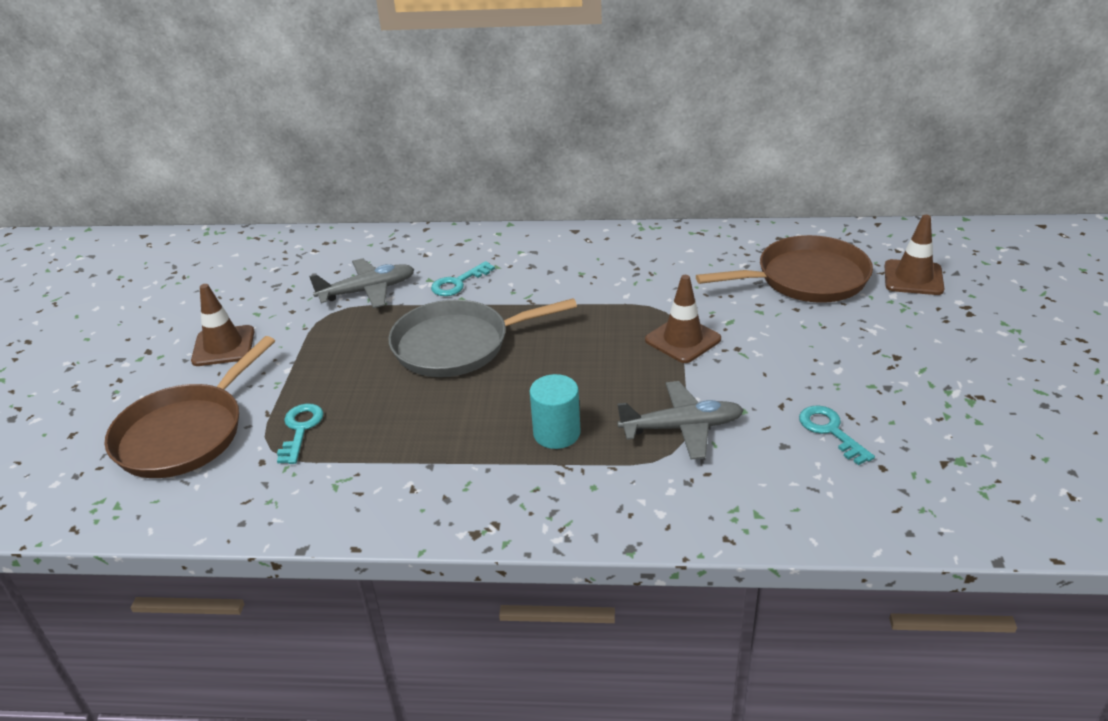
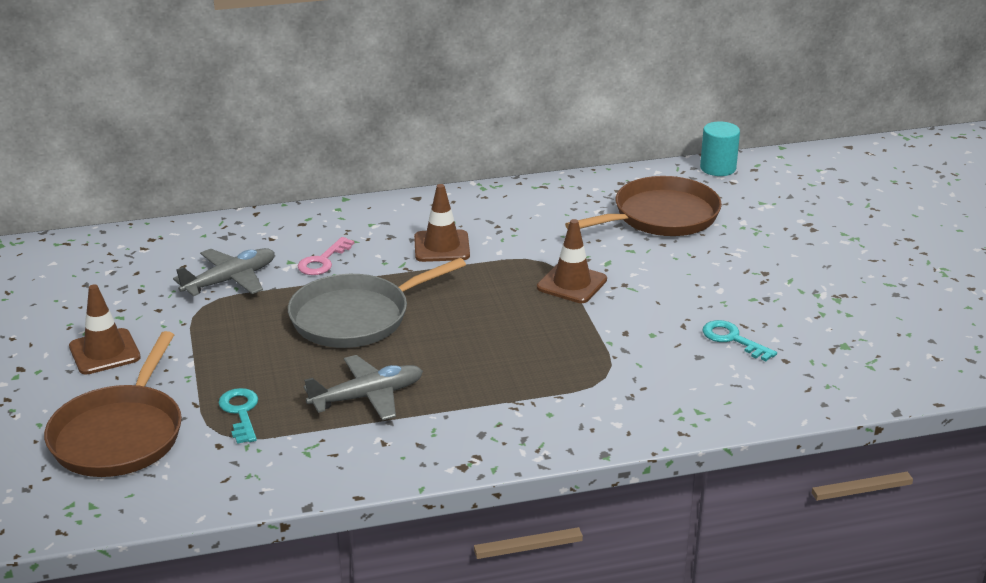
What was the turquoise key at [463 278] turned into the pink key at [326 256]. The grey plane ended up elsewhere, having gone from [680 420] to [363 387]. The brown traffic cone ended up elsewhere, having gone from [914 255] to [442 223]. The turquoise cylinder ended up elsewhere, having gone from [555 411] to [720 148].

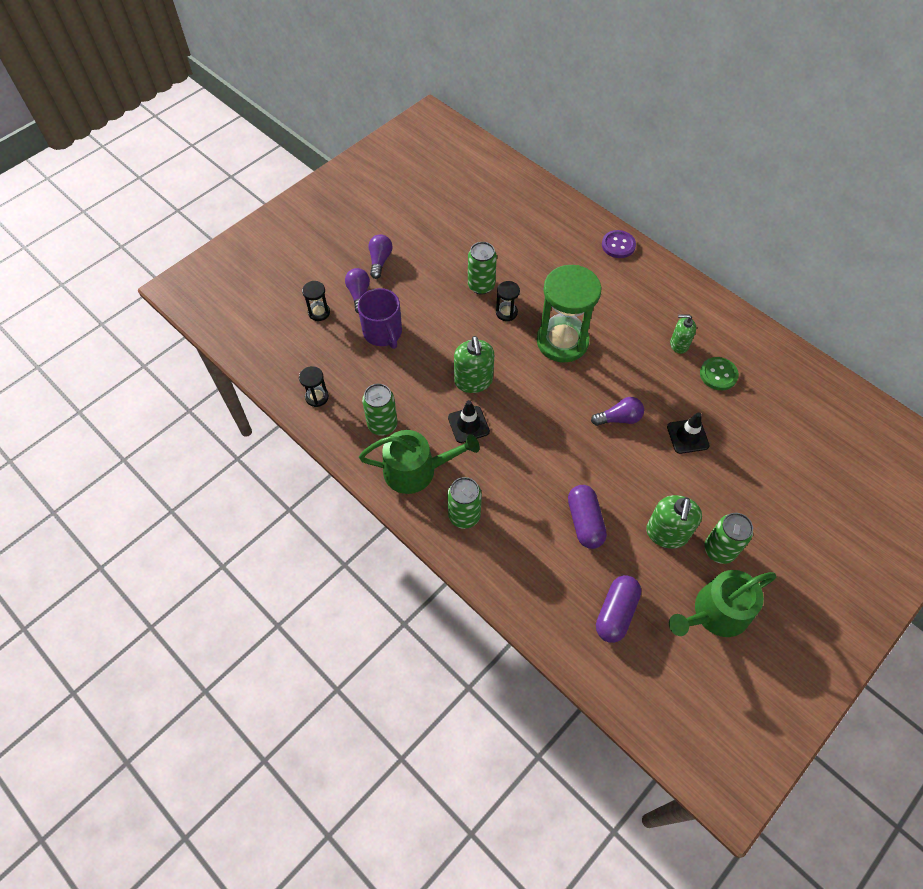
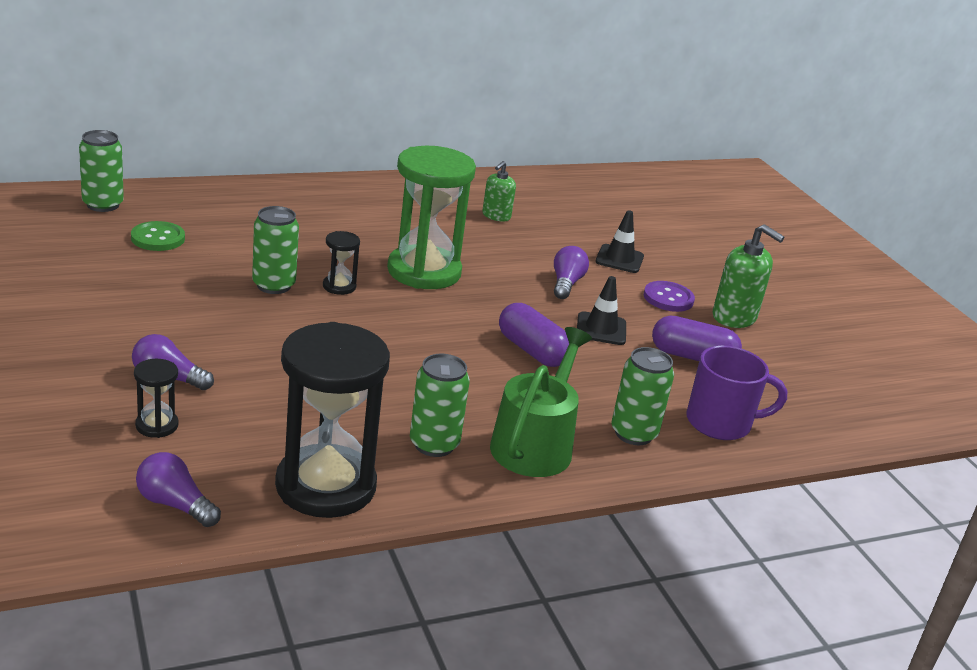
The green can ended up elsewhere, having gone from [728 538] to [101 171]. The green button ended up elsewhere, having gone from [719 373] to [158 236]. The purple light bulb ended up elsewhere, having gone from [380 256] to [178 489]. The size of the black hourglass at [314 386] changed by a factor of 2.32. The purple capsule ended up elsewhere, having gone from [618 609] to [534 335]. The black traffic cone ended up elsewhere, having gone from [469 421] to [601 310]. The purple button ended up elsewhere, having gone from [619 244] to [669 296]. The purple mug ended up elsewhere, having gone from [380 318] to [736 392]. The second view lost the green soap dispenser at [474 364]. The second view lost the green watering can at [722 603].

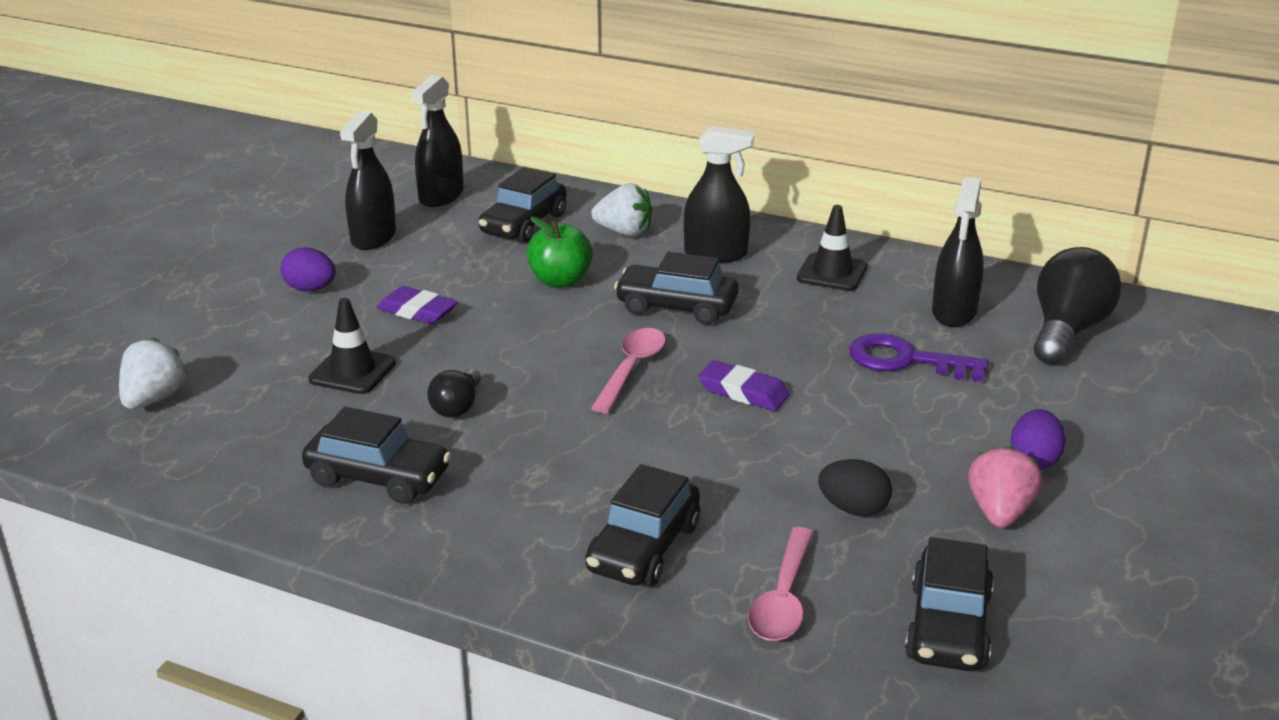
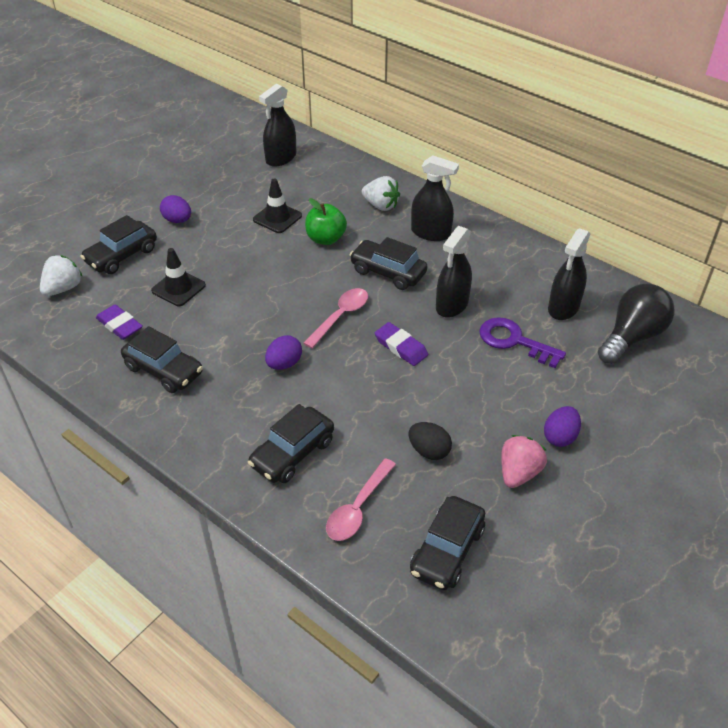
The black car ended up elsewhere, having gone from [522 205] to [118 244]. The purple eraser ended up elsewhere, having gone from [417 305] to [119 322]. The black traffic cone ended up elsewhere, having gone from [832 248] to [277 205]. The second view gained the purple egg at [283 352]. The black spray bottle ended up elsewhere, having gone from [368 180] to [454 272]. The second view lost the black light bulb at [454 393].

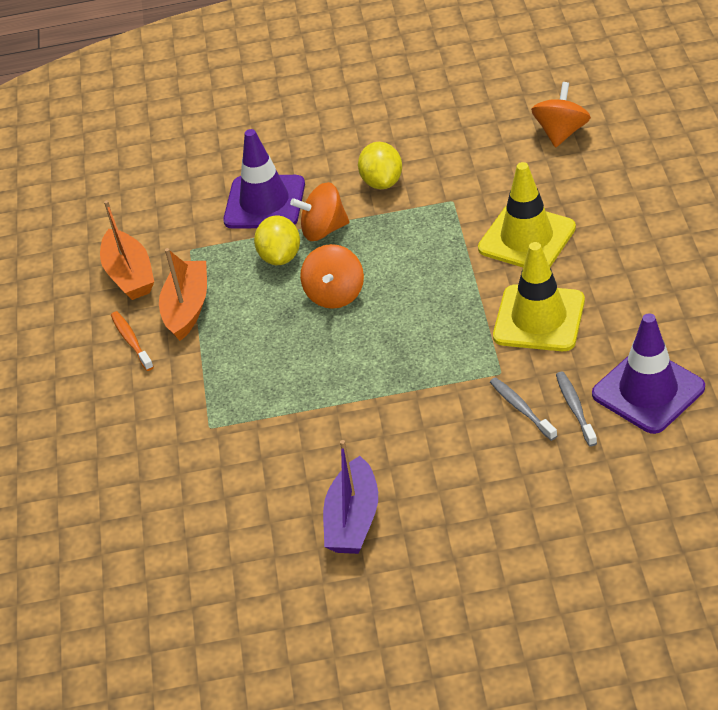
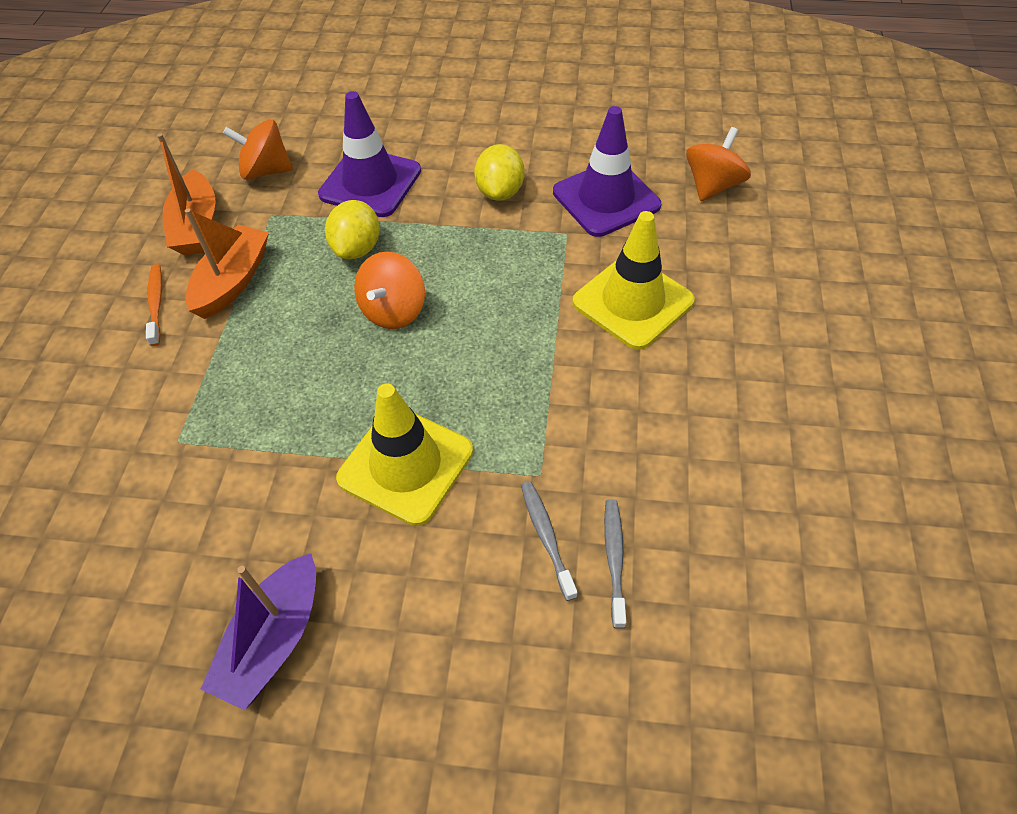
The orange spinning top ended up elsewhere, having gone from [320 211] to [258 149]. The yellow traffic cone ended up elsewhere, having gone from [539 296] to [404 454]. The purple traffic cone ended up elsewhere, having gone from [648 373] to [607 171].

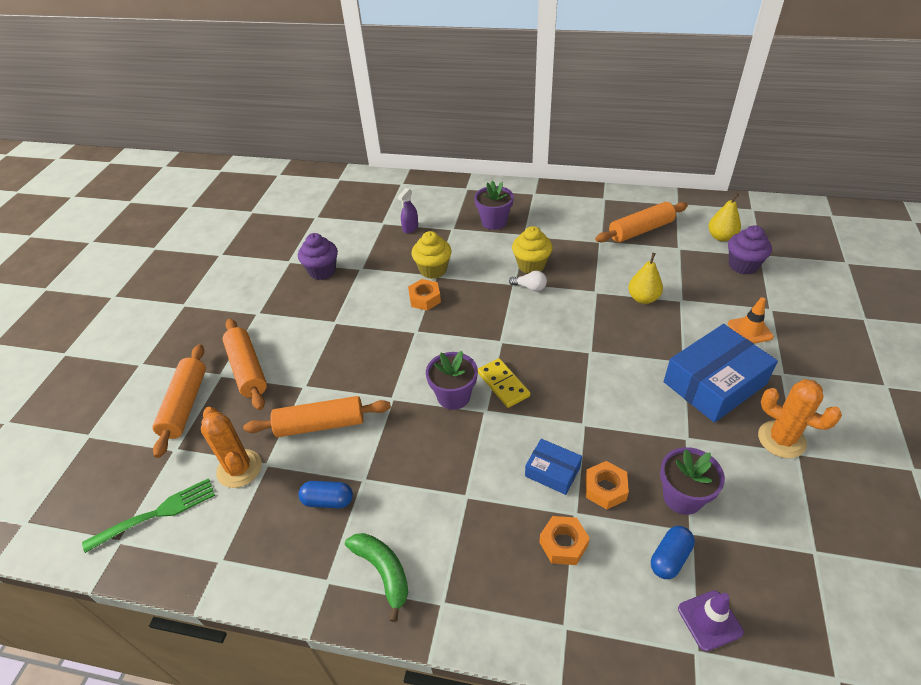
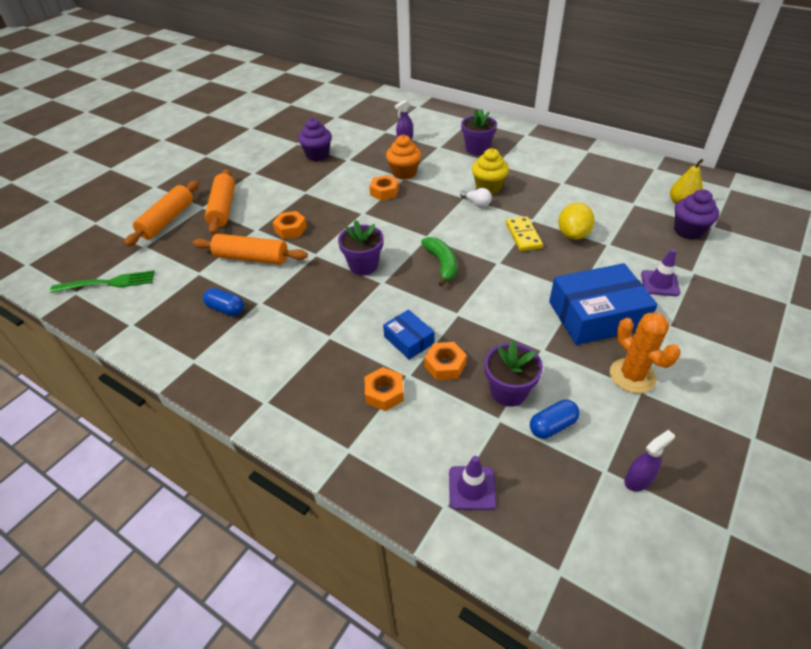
The second view gained the orange nut at [289 225]. What was the yellow cupcake at [432 255] turned into the orange cupcake at [403 157]. The green banana ended up elsewhere, having gone from [376 577] to [439 261]. The yellow domino ended up elsewhere, having gone from [504 383] to [524 233]. The blue capsule ended up elsewhere, having gone from [673 552] to [555 419]. Where the yellow pear stood at [645 278], the yellow lemon came to stand at [576 221]. The second view gained the purple spray bottle at [649 460]. What was the orange traffic cone at [751 320] turned into the purple traffic cone at [660 272]. The second view lost the orange cactus at [231 447]. The second view lost the orange rolling pin at [641 222].

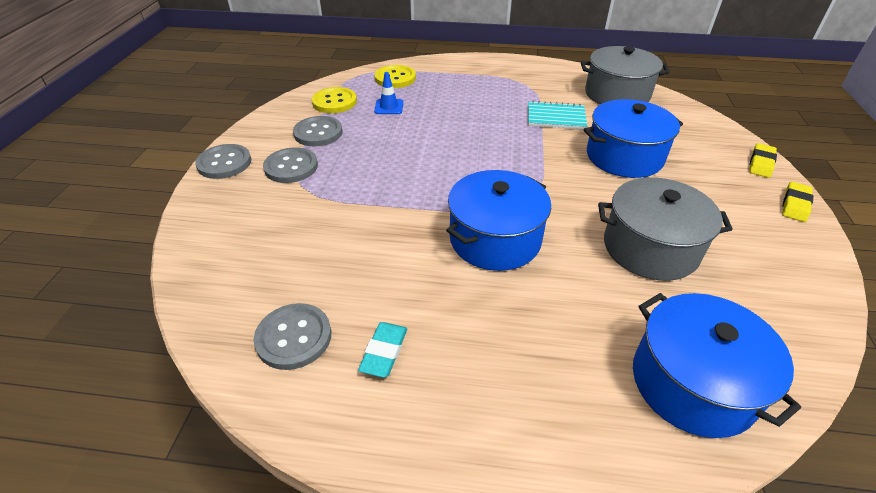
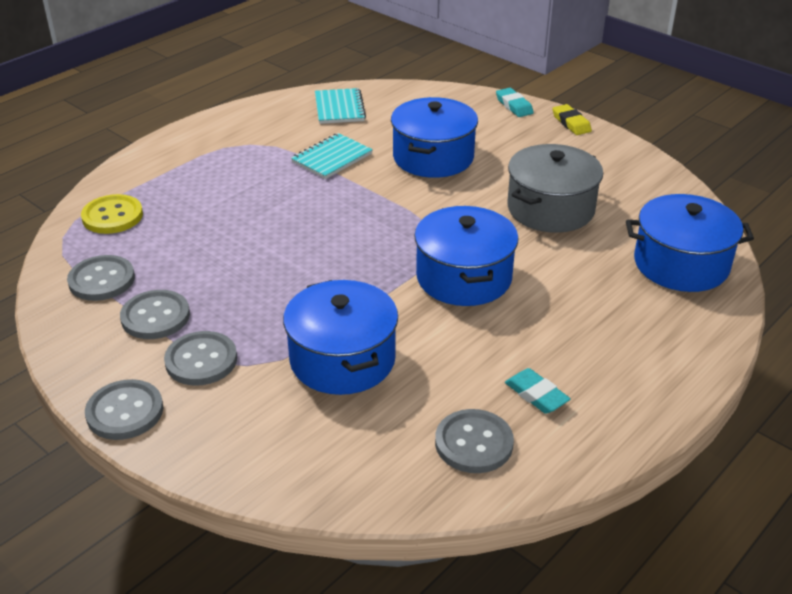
What was the yellow button at [334 100] turned into the grey button at [101 278]. The second view gained the blue pot at [340 337]. Where the grey pot stood at [625 75], the turquoise notebook came to stand at [340 106]. What was the yellow eraser at [763 160] turned into the turquoise eraser at [515 102]. The second view lost the blue traffic cone at [388 93].

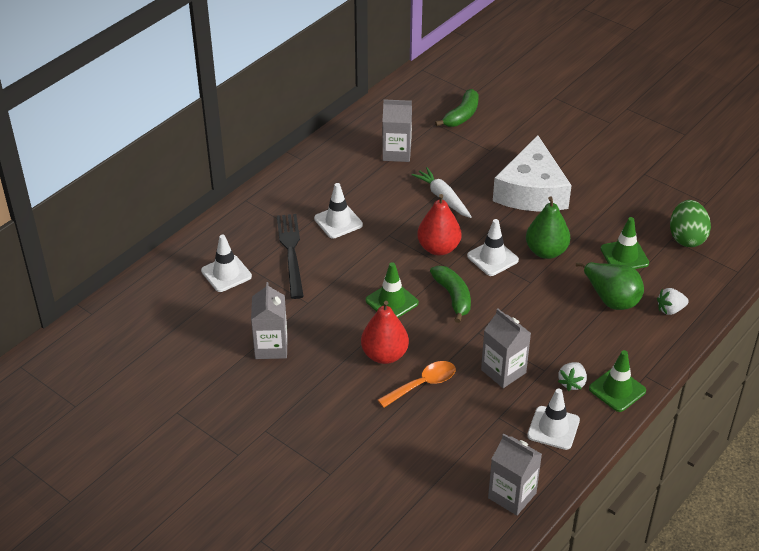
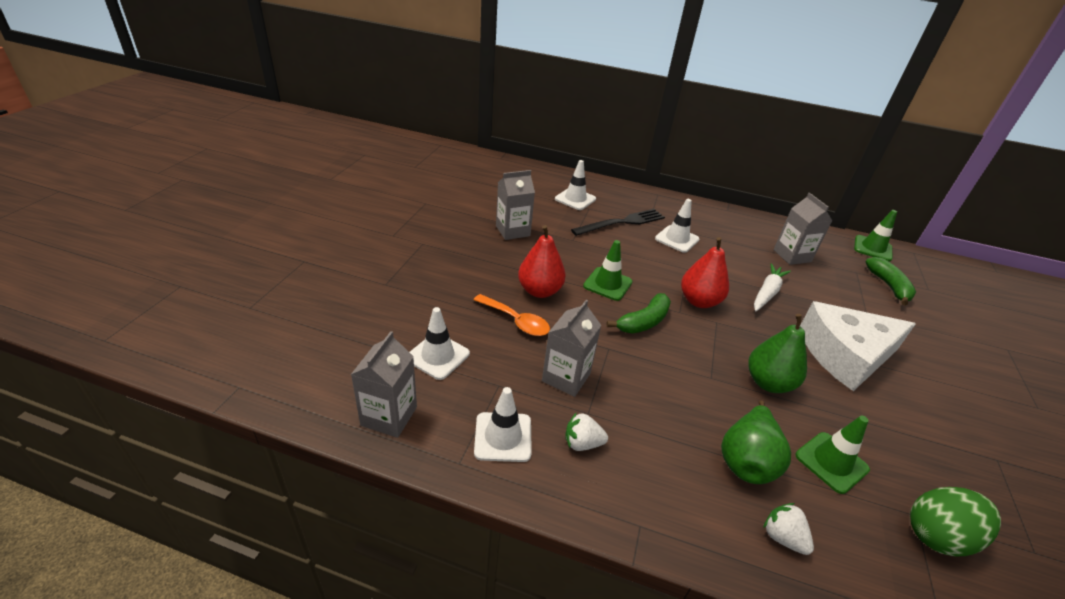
The white traffic cone ended up elsewhere, having gone from [493 247] to [440 343]. The green traffic cone ended up elsewhere, having gone from [617 381] to [875 235]. The green banana at [457 108] ended up facing another way, 105 degrees counterclockwise from before.

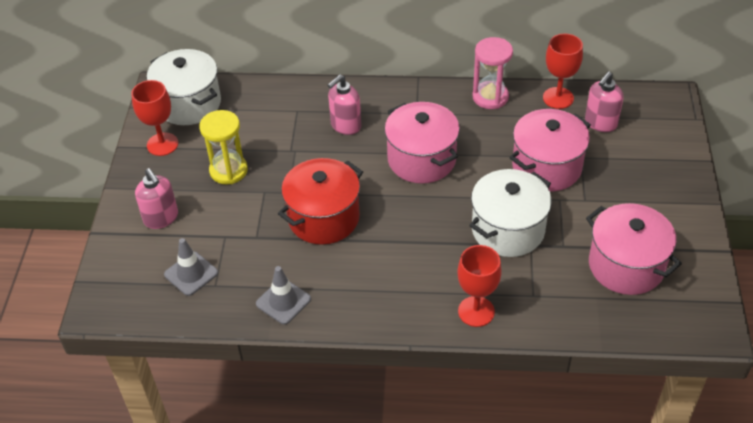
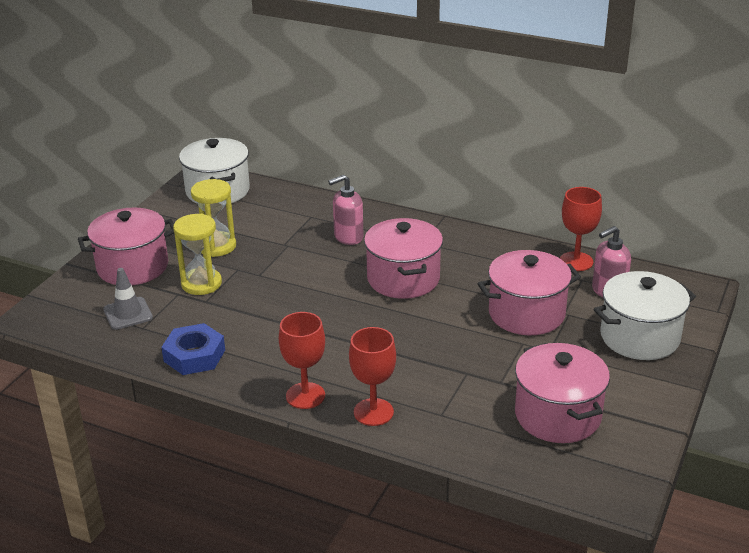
Where the pink soap dispenser stood at [156 198], the pink pot came to stand at [126 246]. Where the grey traffic cone stood at [283 295], the blue nut came to stand at [193 349]. The second view gained the yellow hourglass at [197 254]. The red goblet ended up elsewhere, having gone from [154 118] to [302 360]. The white pot ended up elsewhere, having gone from [510 213] to [644 315]. The second view lost the red pot at [320 201]. The second view lost the pink hourglass at [493 73].

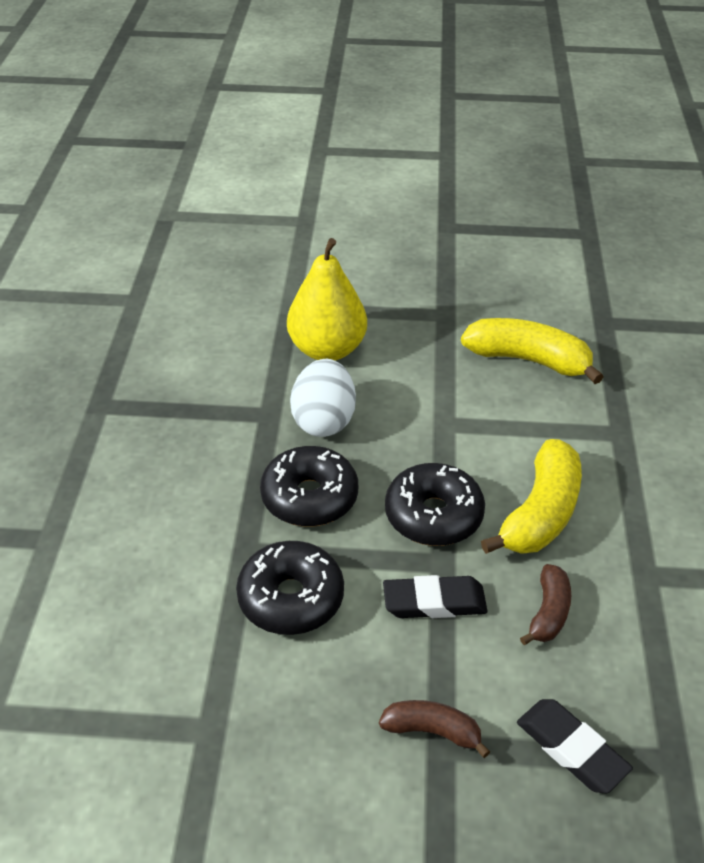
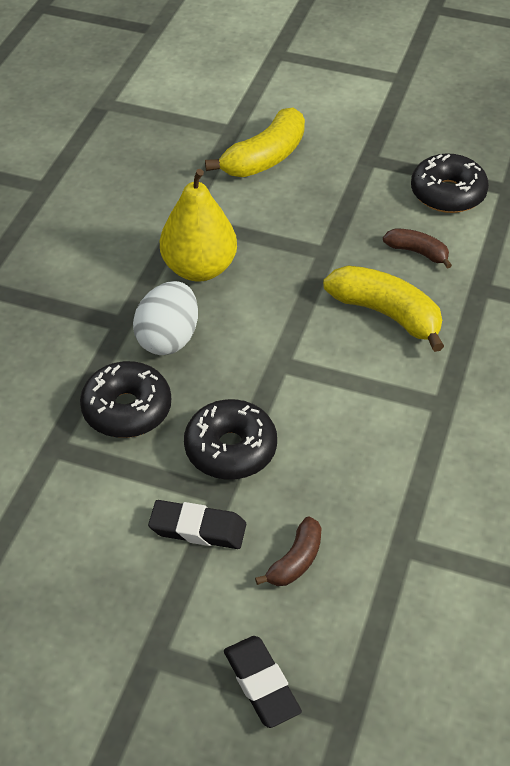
The yellow banana ended up elsewhere, having gone from [531 496] to [255 142]. The brown banana ended up elsewhere, having gone from [434 729] to [417 248]. The black donut ended up elsewhere, having gone from [290 588] to [450 183].

